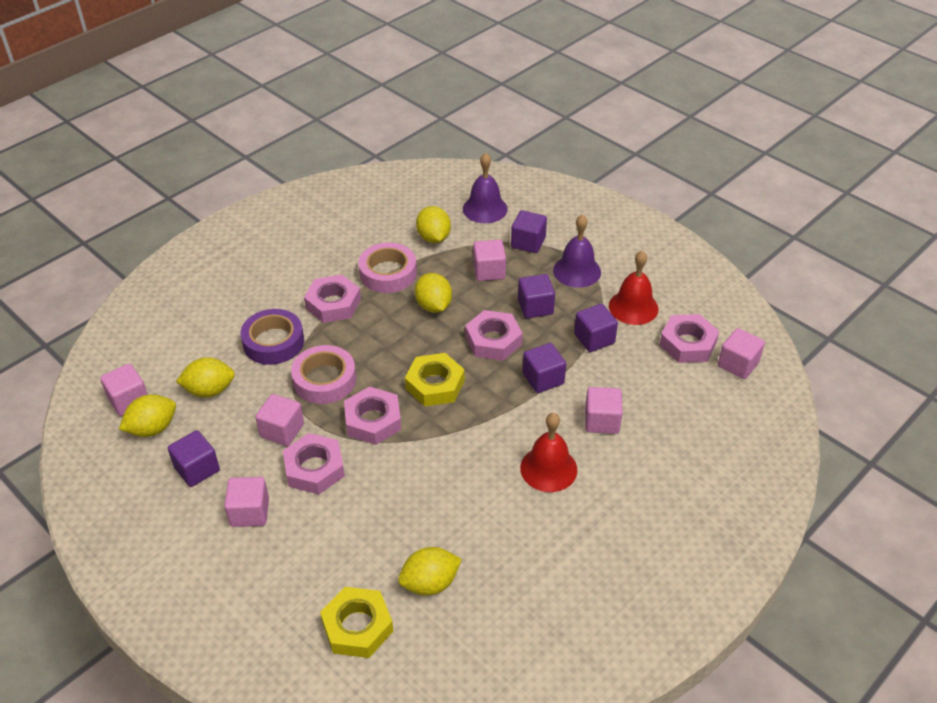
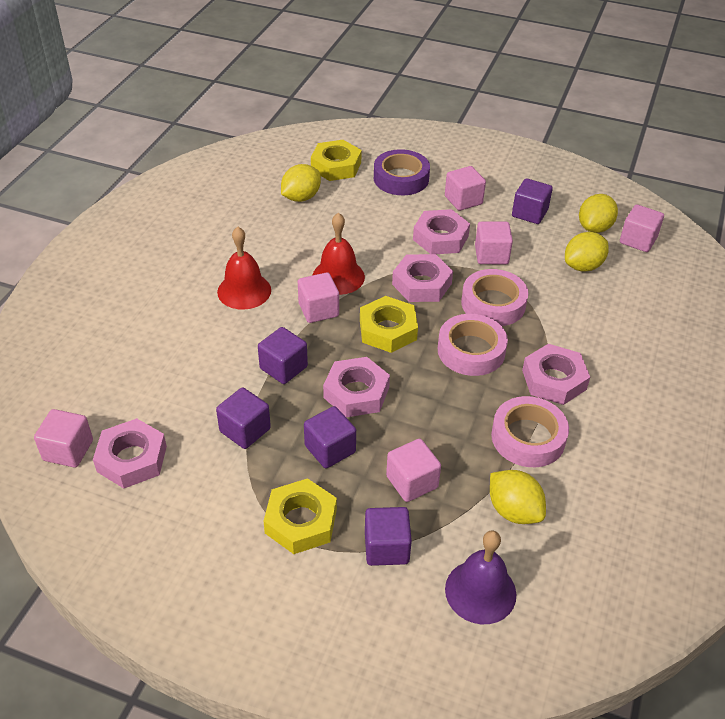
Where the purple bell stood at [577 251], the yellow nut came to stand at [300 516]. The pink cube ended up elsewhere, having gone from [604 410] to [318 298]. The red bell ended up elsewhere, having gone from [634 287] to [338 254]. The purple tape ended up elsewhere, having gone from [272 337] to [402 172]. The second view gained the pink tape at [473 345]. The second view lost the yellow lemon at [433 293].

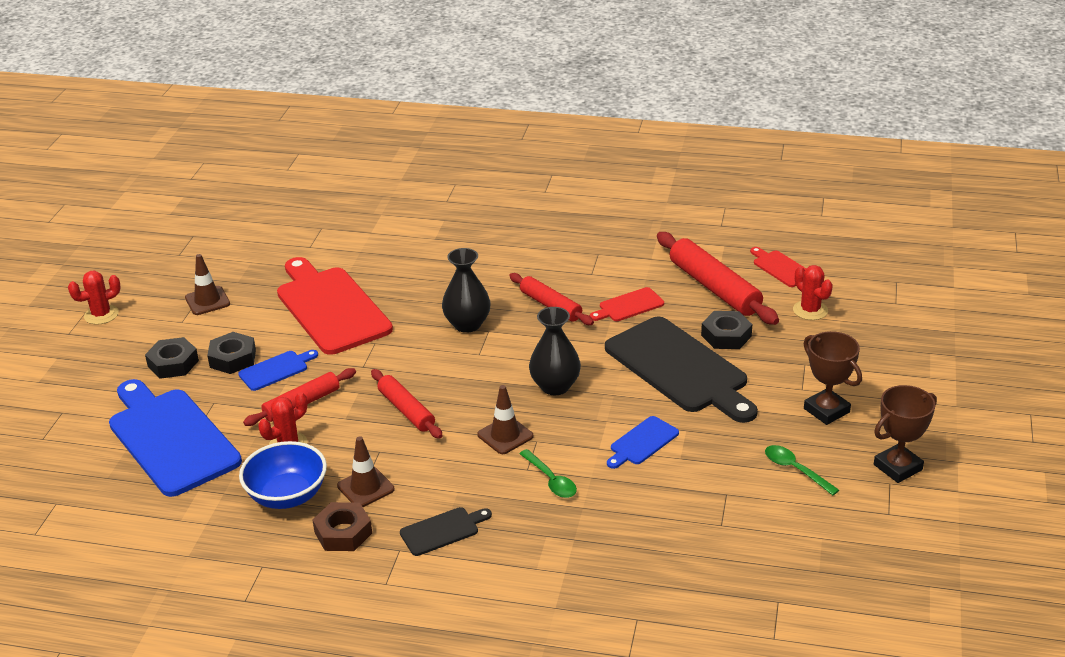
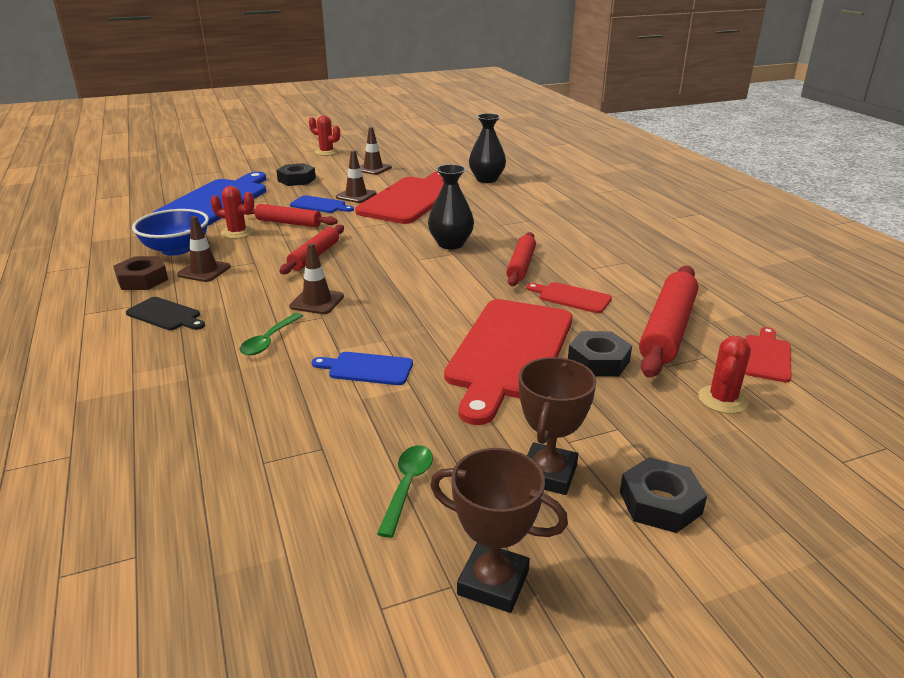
The second view gained the brown traffic cone at [356 176]. What was the black cutting board at [681 370] turned into the red cutting board at [508 362]. The black vase ended up elsewhere, having gone from [555 351] to [487 148]. The black nut ended up elsewhere, having gone from [231 353] to [663 495].

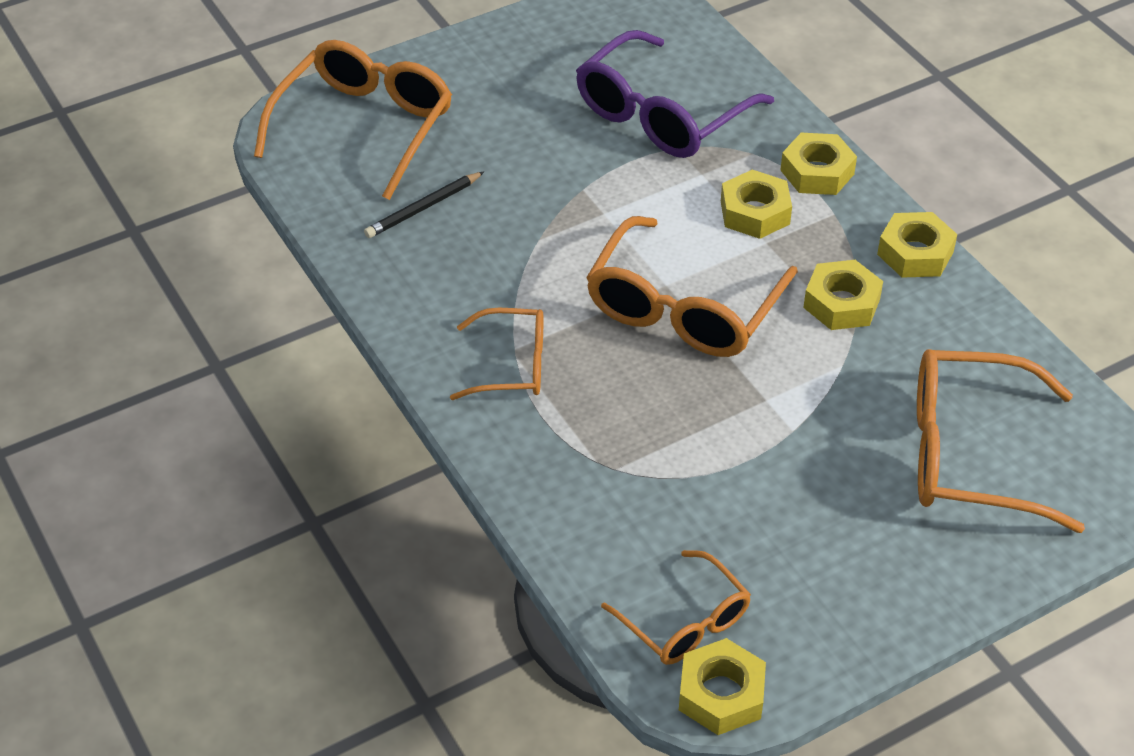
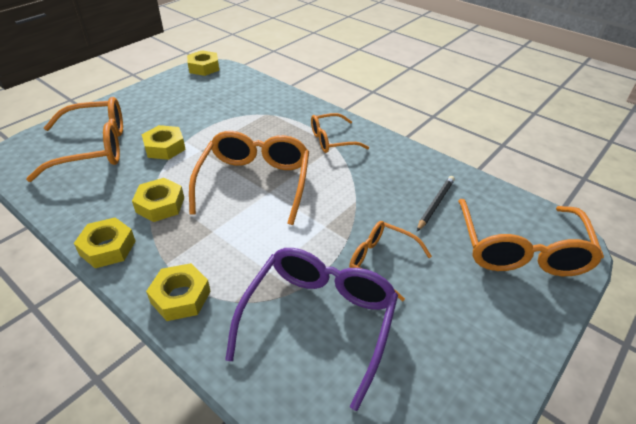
The yellow nut ended up elsewhere, having gone from [756 204] to [164 142]. The orange glasses ended up elsewhere, having gone from [676 607] to [390 261].

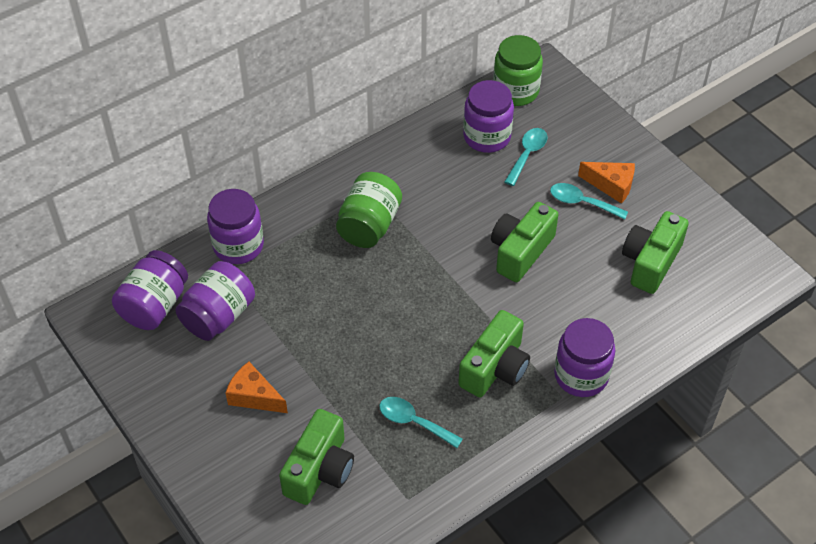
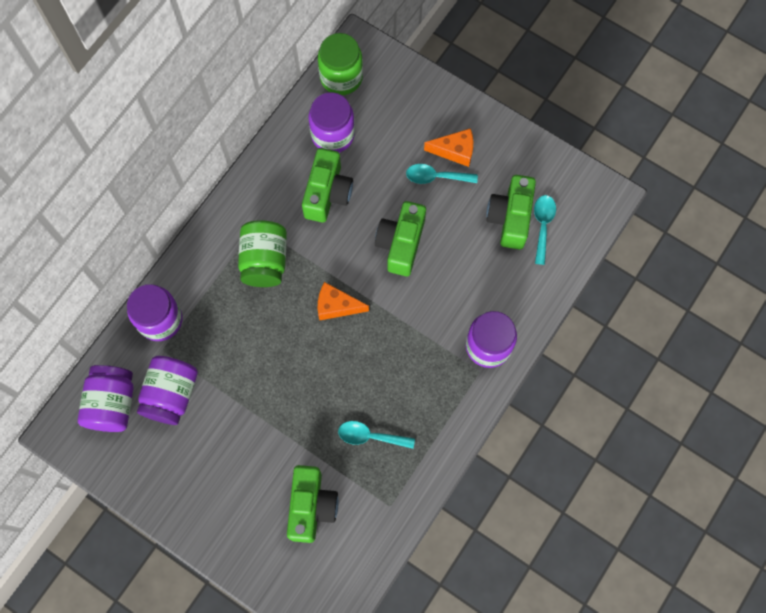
The green camera ended up elsewhere, having gone from [494 353] to [327 185]. The orange cheese ended up elsewhere, having gone from [256 387] to [343 301]. The turquoise spoon ended up elsewhere, having gone from [526 157] to [545 230].

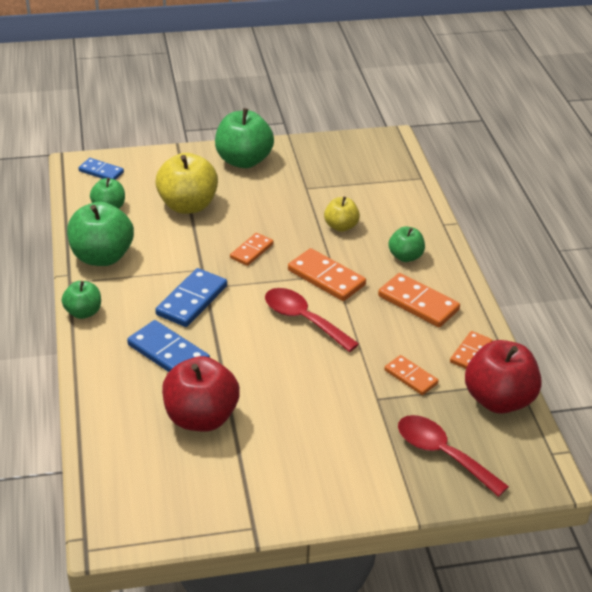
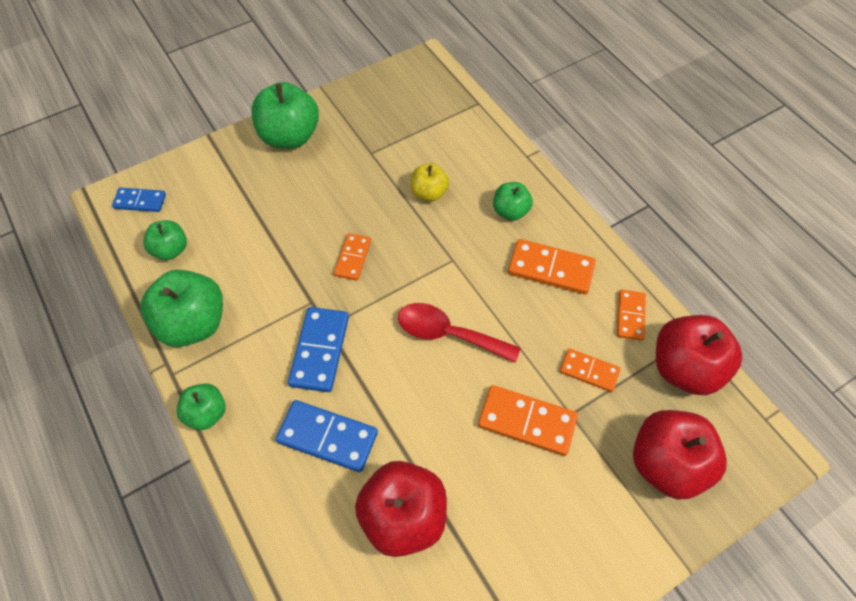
The orange domino ended up elsewhere, having gone from [327 274] to [528 420]. Where the red spoon stood at [453 456], the red apple came to stand at [680 454]. The second view lost the yellow apple at [186 183].

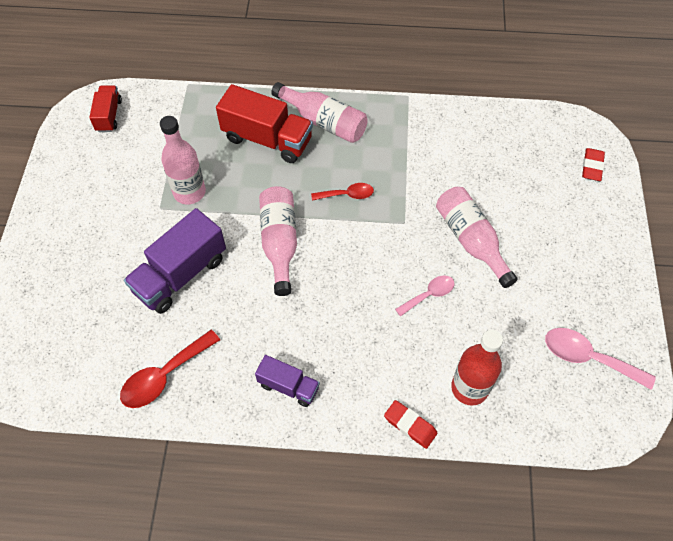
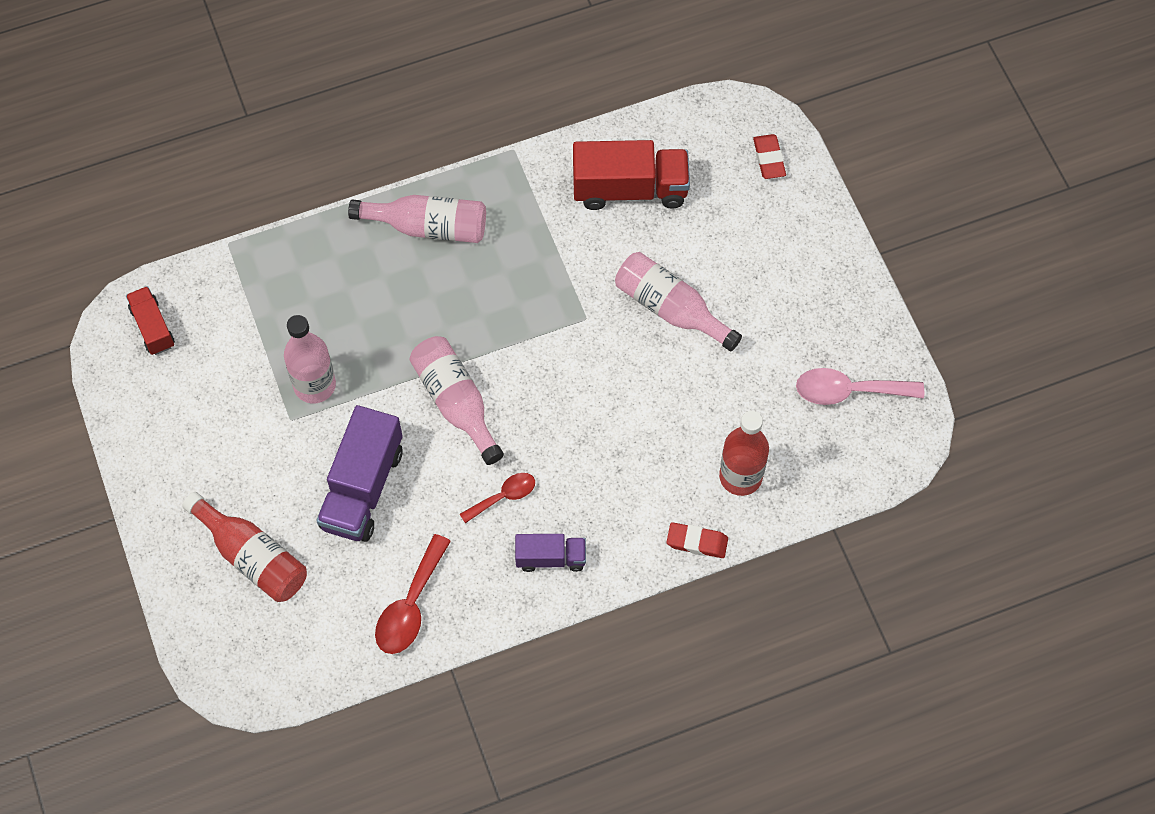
The second view gained the red bottle at [244 547]. The red spoon ended up elsewhere, having gone from [342 192] to [497 498]. The red truck ended up elsewhere, having gone from [264 123] to [631 175]. The second view lost the pink spoon at [424 296].

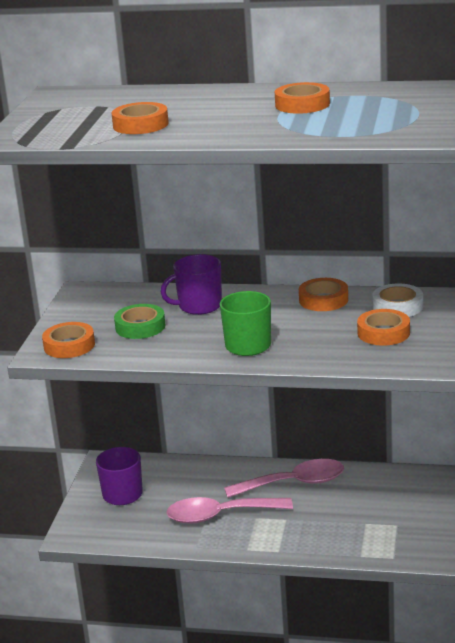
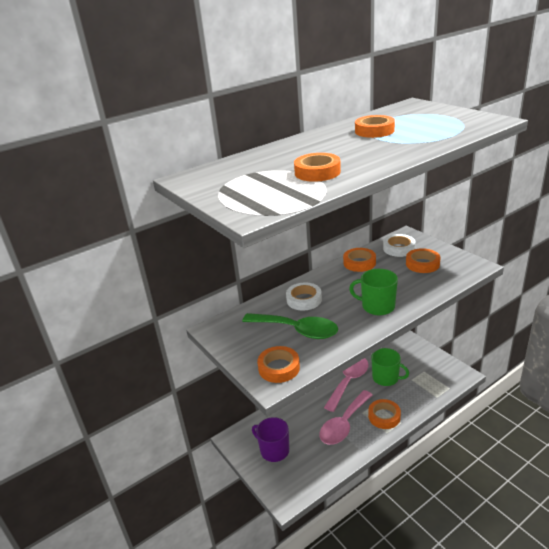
Where the green tape stood at [140 321], the green spoon came to stand at [290 326]. Where the purple mug stood at [191 284], the white tape came to stand at [304 296]. The second view gained the orange tape at [384 414]. The second view gained the green mug at [390 367].

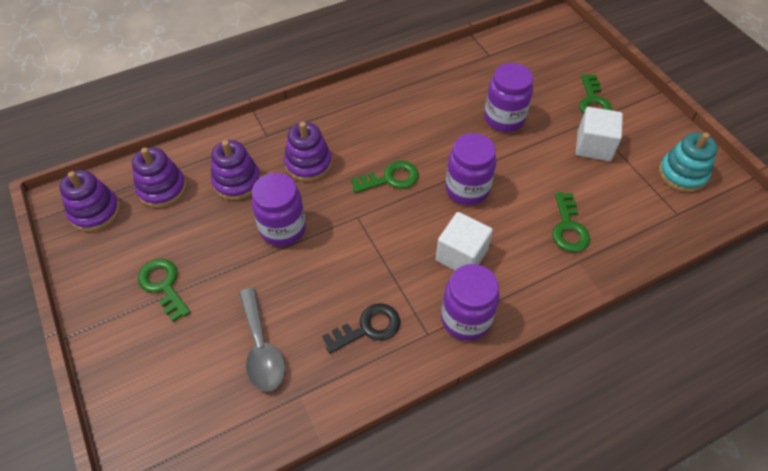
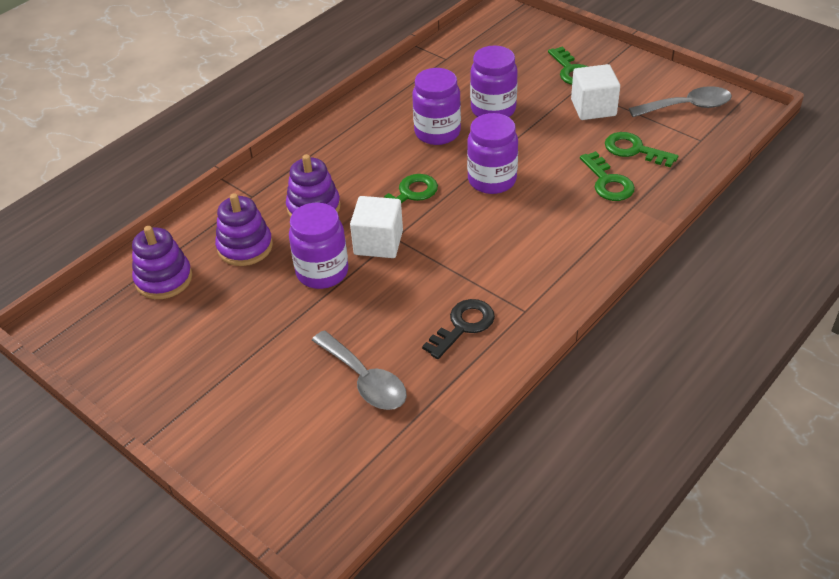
The white cube ended up elsewhere, having gone from [464 241] to [376 227]. The purple jar ended up elsewhere, having gone from [470 302] to [436 106]. The green key ended up elsewhere, having gone from [164 290] to [641 149]. Where the turquoise stacking toy stood at [688 162], the grey spoon came to stand at [680 101]. The second view lost the purple stacking toy at [89 201].

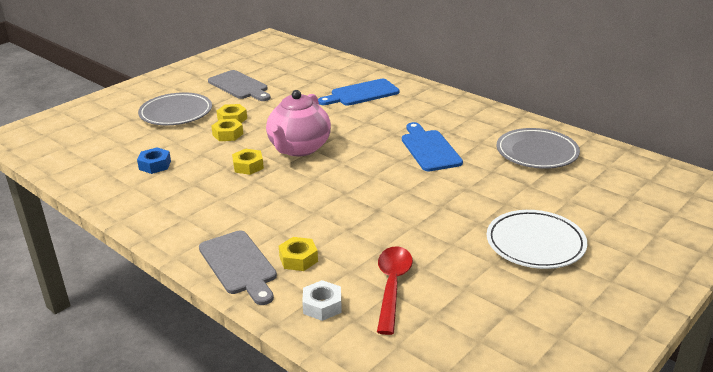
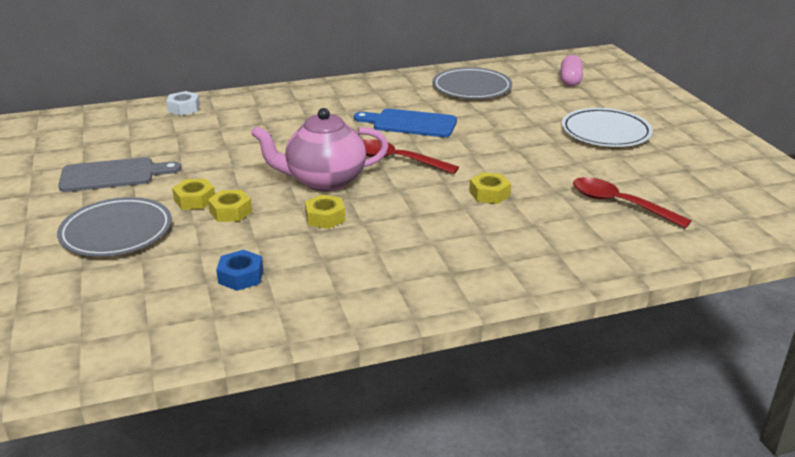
The white nut ended up elsewhere, having gone from [321 300] to [183 103]. The pink teapot at [298 123] ended up facing another way, 120 degrees clockwise from before. The second view gained the red spoon at [411 156]. The yellow nut ended up elsewhere, having gone from [298 254] to [490 188]. The second view gained the pink capsule at [572 71]. The second view lost the grey cutting board at [238 267]. The second view lost the blue cutting board at [359 92].

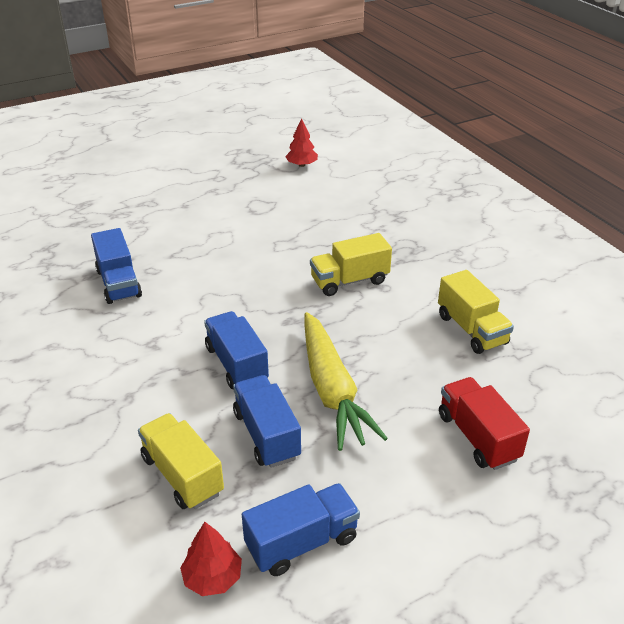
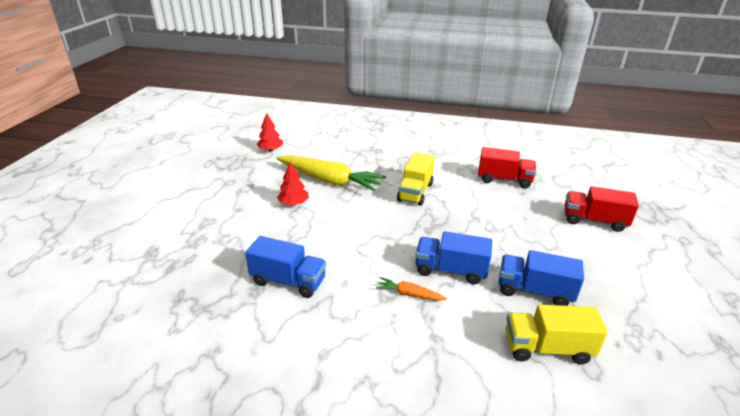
The yellow carrot ended up elsewhere, having gone from [346 381] to [331 173]. The red tree ended up elsewhere, having gone from [211 559] to [293 184]. The second view gained the orange carrot at [411 289]. What was the yellow truck at [476 312] turned into the red truck at [507 167]. The second view lost the blue truck at [301 529].

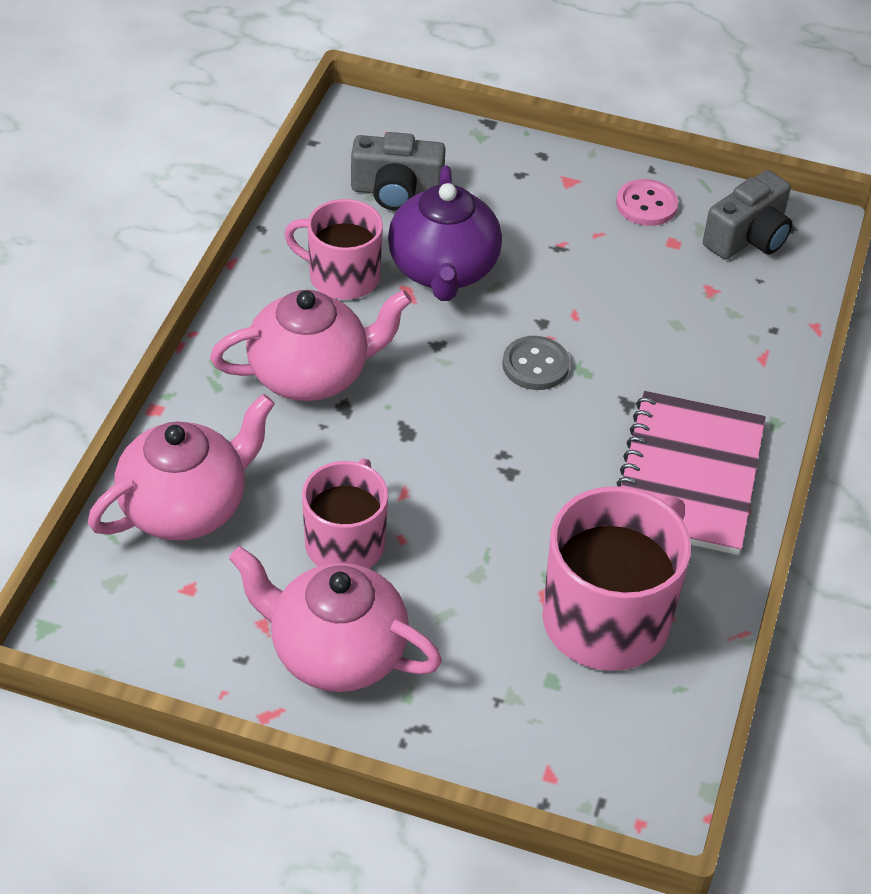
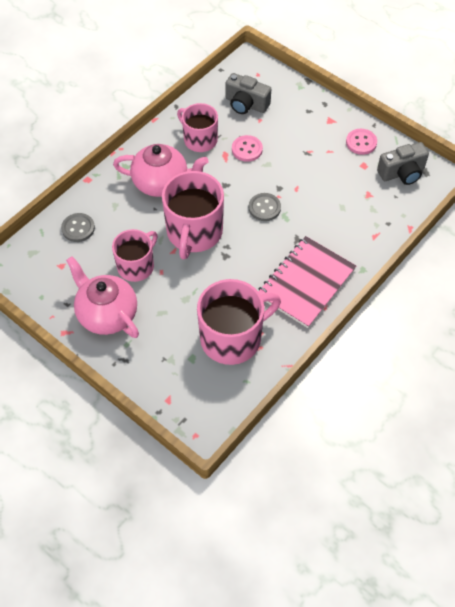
Where the pink teapot stood at [181 467], the grey button came to stand at [78 227]. The second view gained the pink mug at [193 215]. Where the purple teapot stood at [445 233], the pink button came to stand at [247 148].

